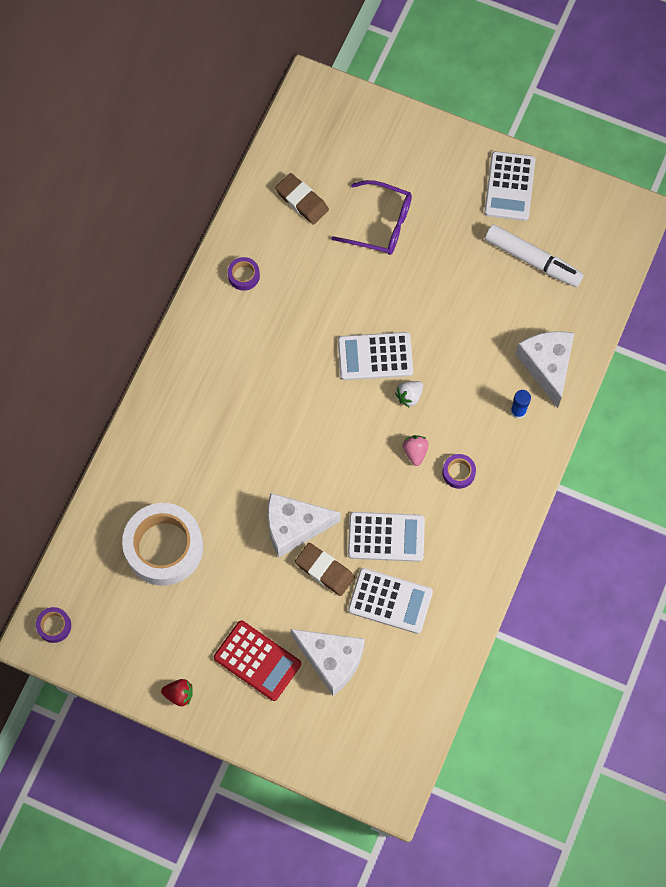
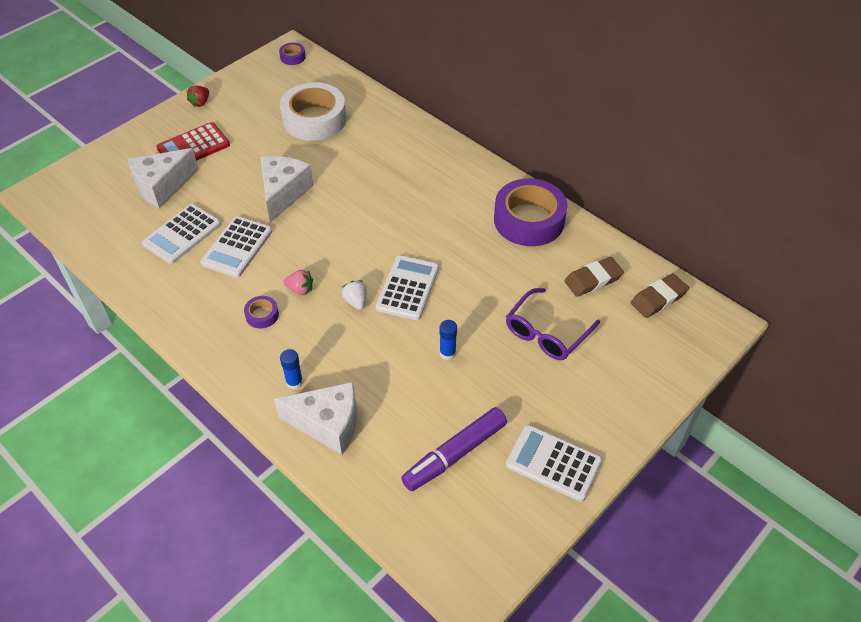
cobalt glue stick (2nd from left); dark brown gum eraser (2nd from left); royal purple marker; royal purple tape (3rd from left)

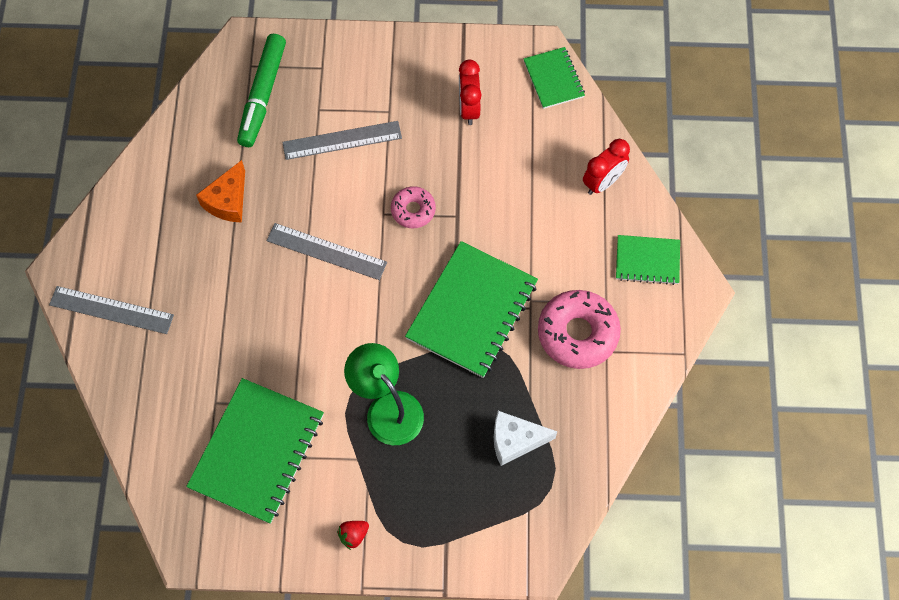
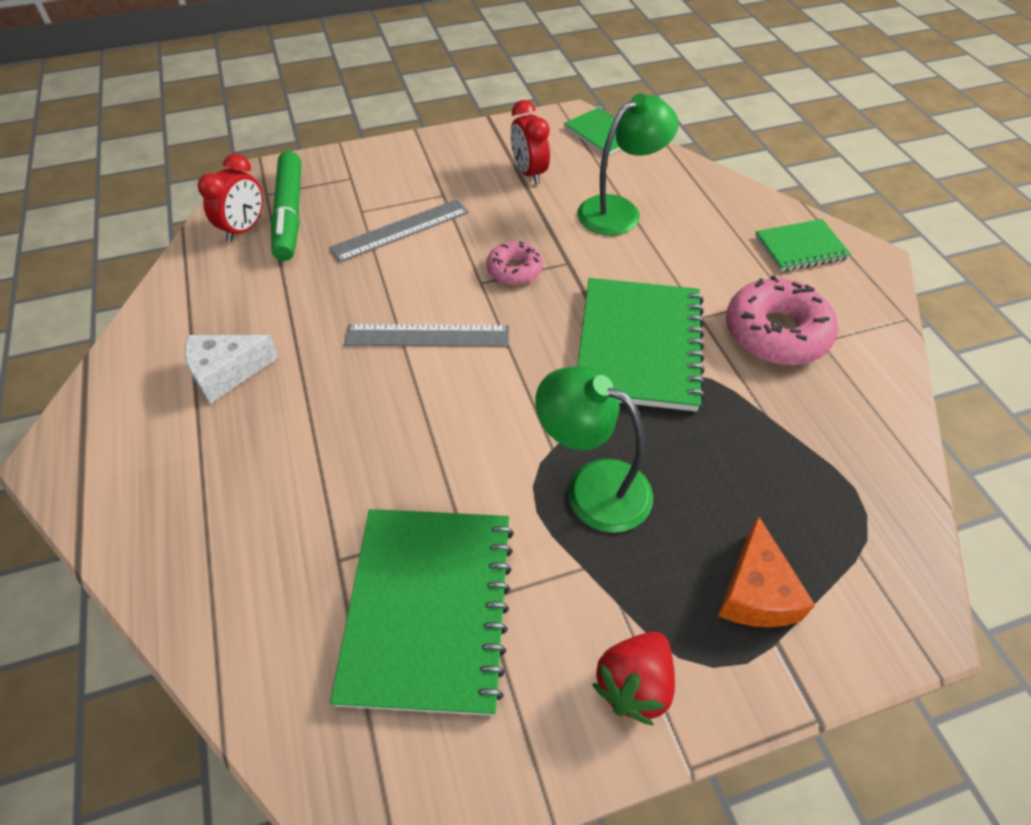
ash-grey straightedge (1st from left in the first image); leaf-green lamp (2nd from left); orange piece of cheese; snow-white piece of cheese; red alarm clock (1st from left); red toy strawberry

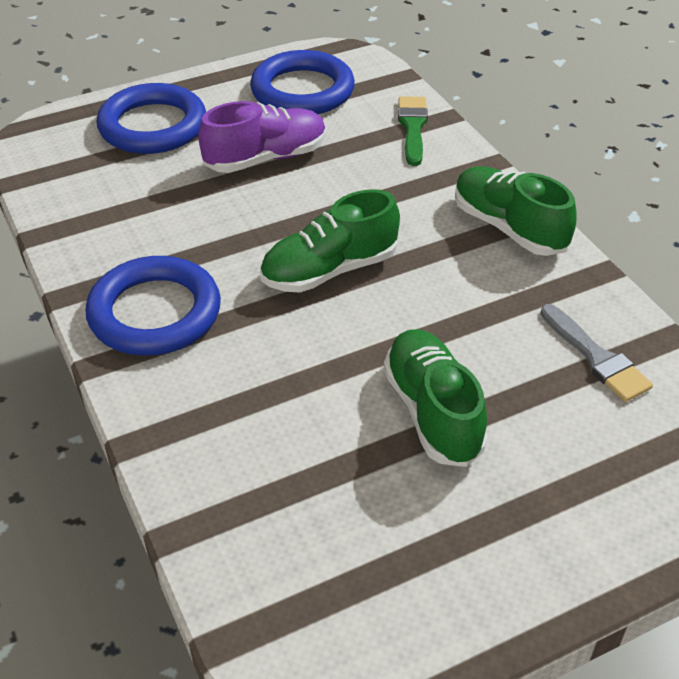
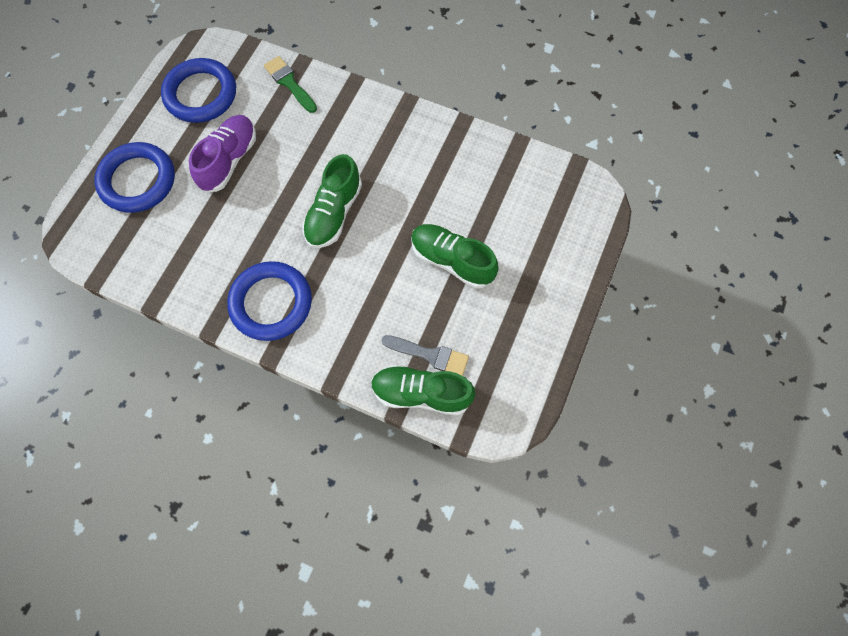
leaf-green shoe (2nd from left); ash-grey paintbrush

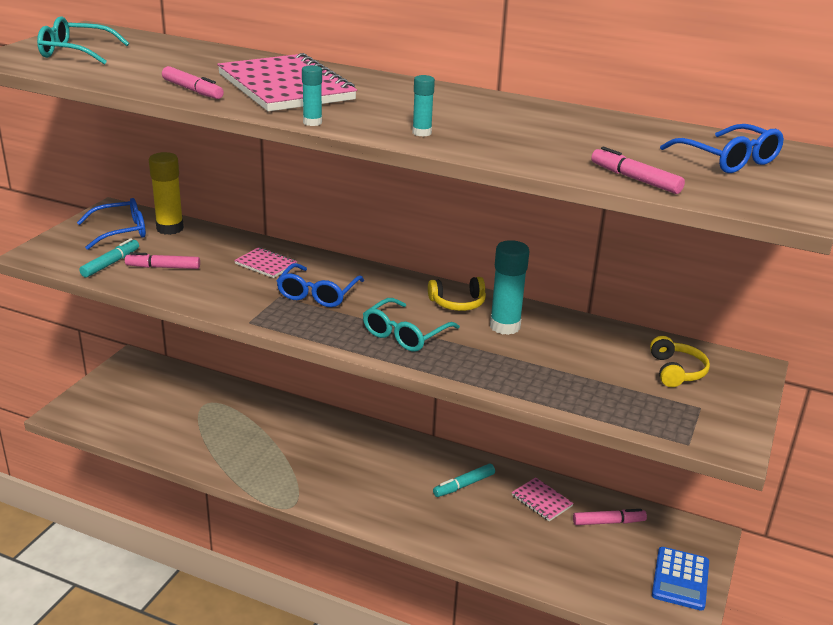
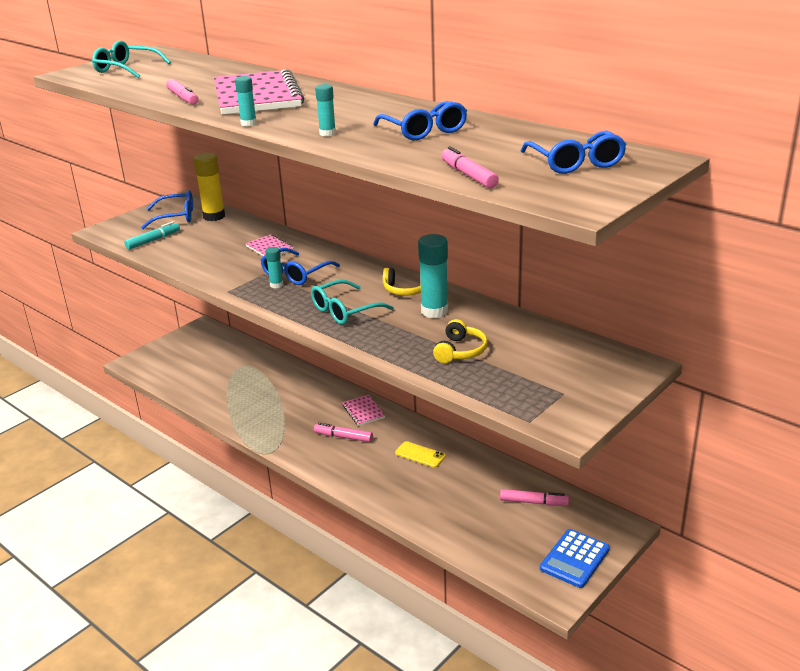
aqua glue stick (2nd from left); cobalt eyeglasses (3rd from left); pink marker (2nd from left); pink notepad (3rd from left); golden headset (2nd from left); golden phone

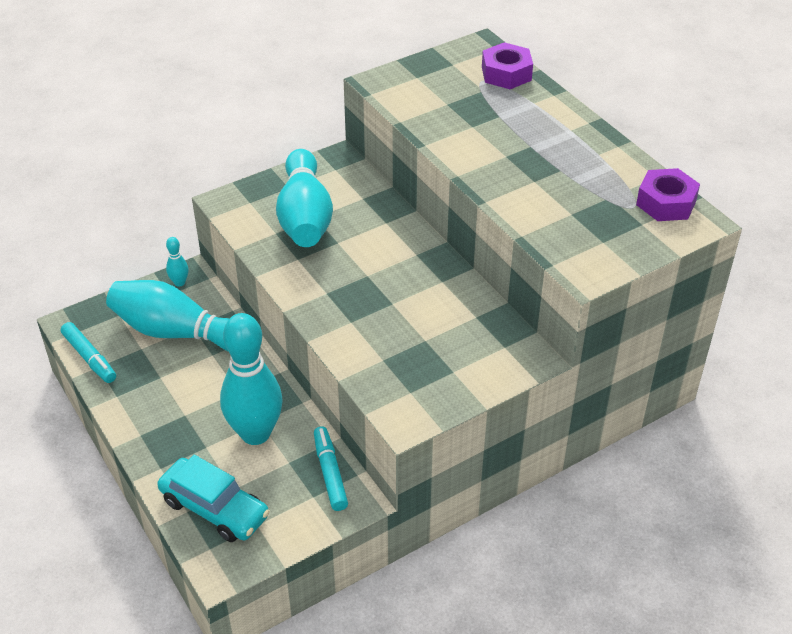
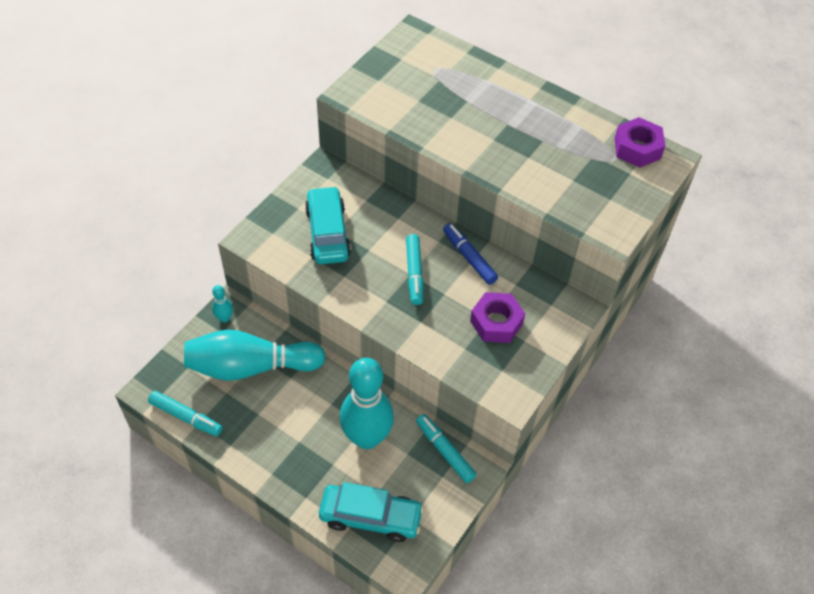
aqua marker (2nd from left); cobalt marker; royal purple nut (1st from left); aqua automobile (1st from left)

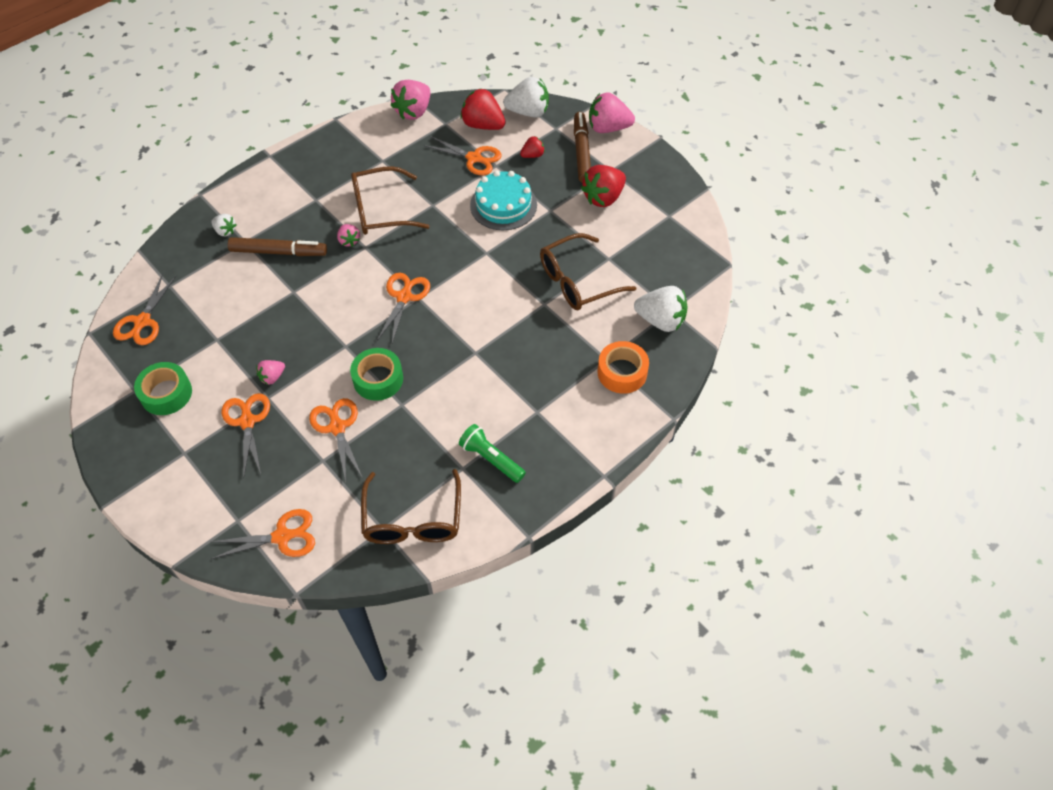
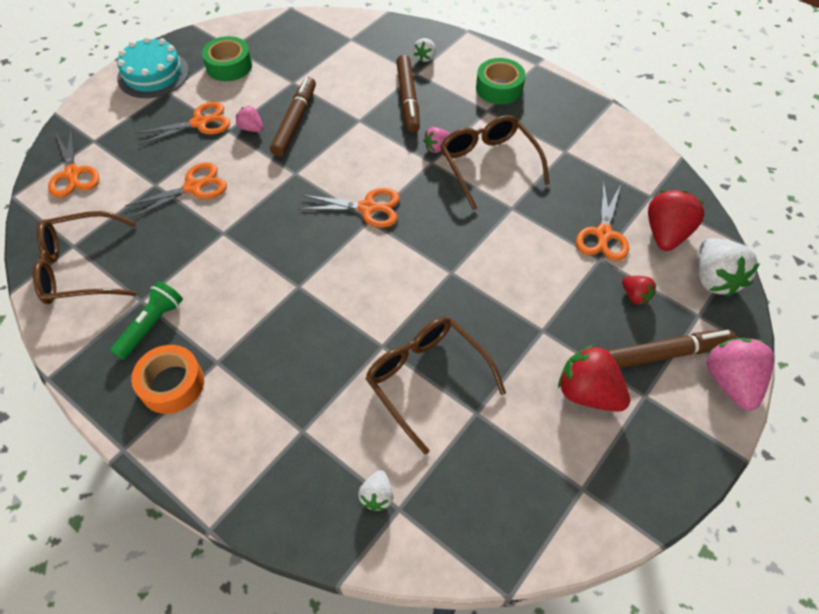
orange scissors (1st from left in the first image); pink toy strawberry (3rd from left in the first image); dark brown marker (1st from left); leaf-green tape (2nd from left); aqua layer cake; orange tape; snow-white toy strawberry (1st from left)

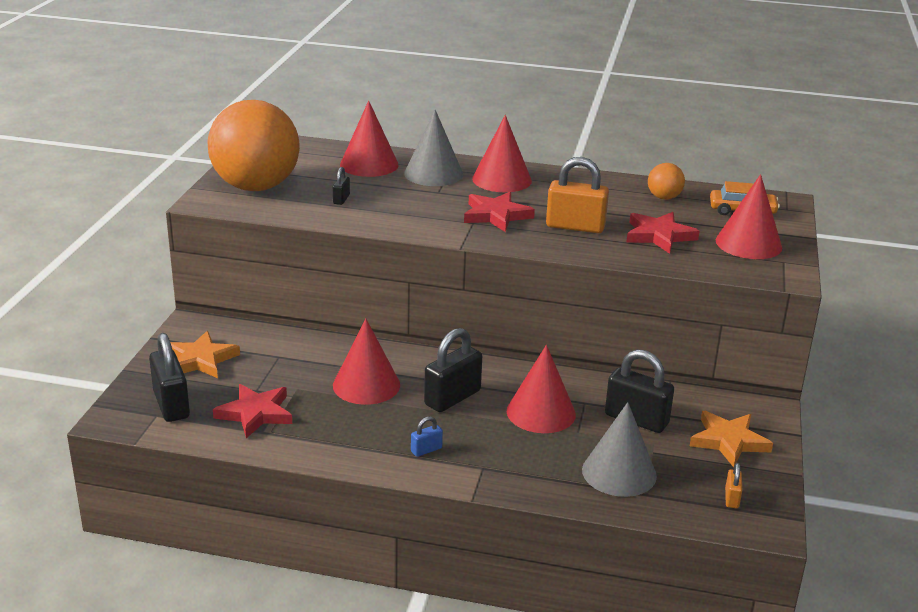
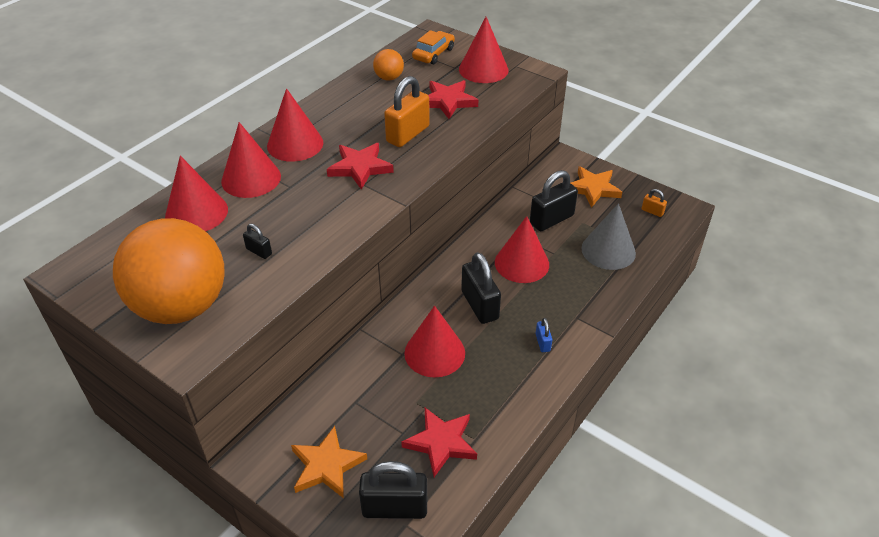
red cone (2nd from left)

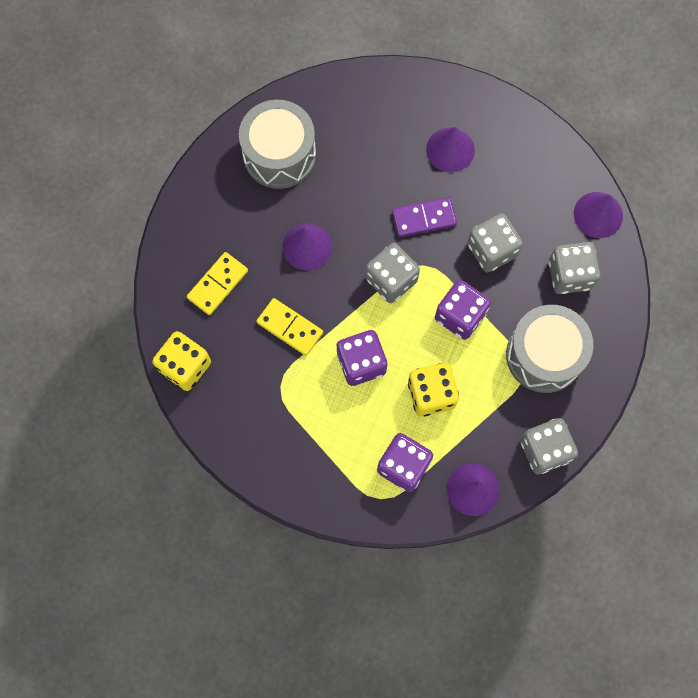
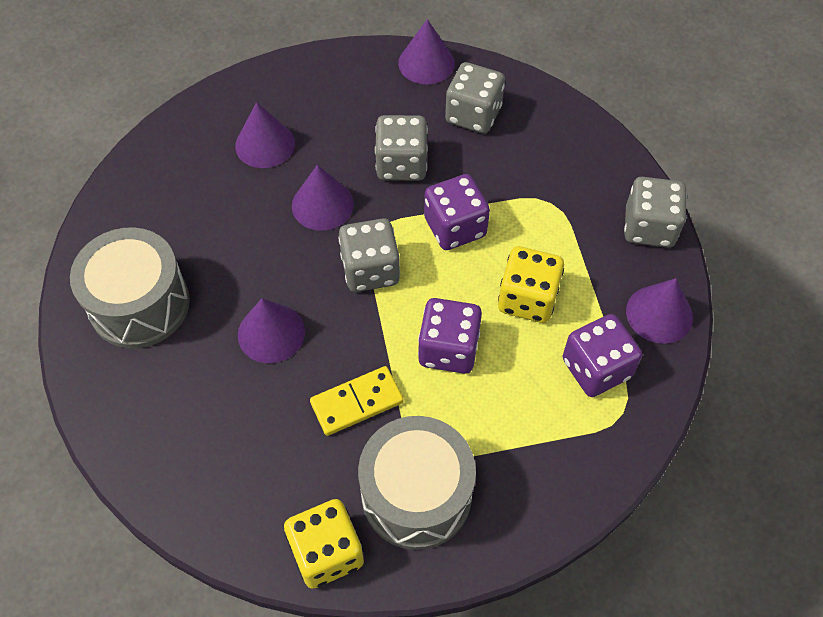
golden domino tile (1st from left in the first image); ash-grey drum (2nd from left); royal purple cone (3rd from left)

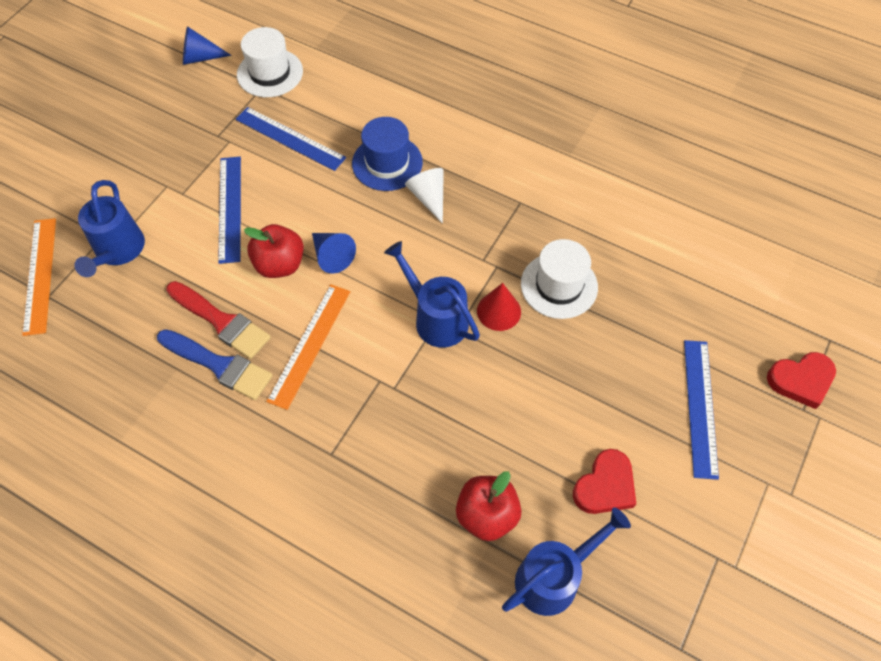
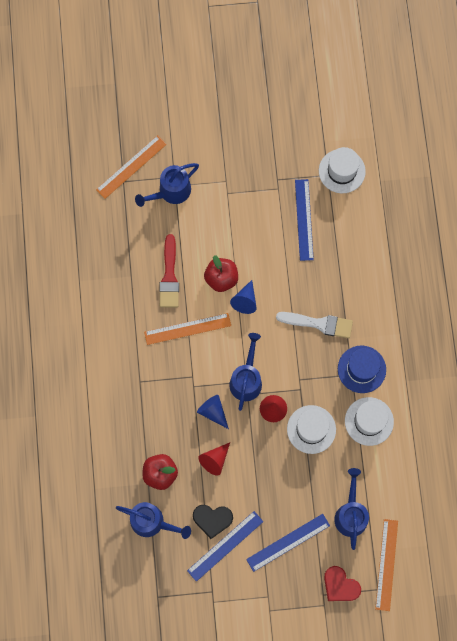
cobalt paintbrush; red cone (1st from left); cobalt watering can (4th from left); snow-white top hat (3rd from left); orange straightedge (3rd from left); cobalt cone (1st from left); cobalt straightedge (1st from left); cobalt top hat; snow-white paintbrush; black heart

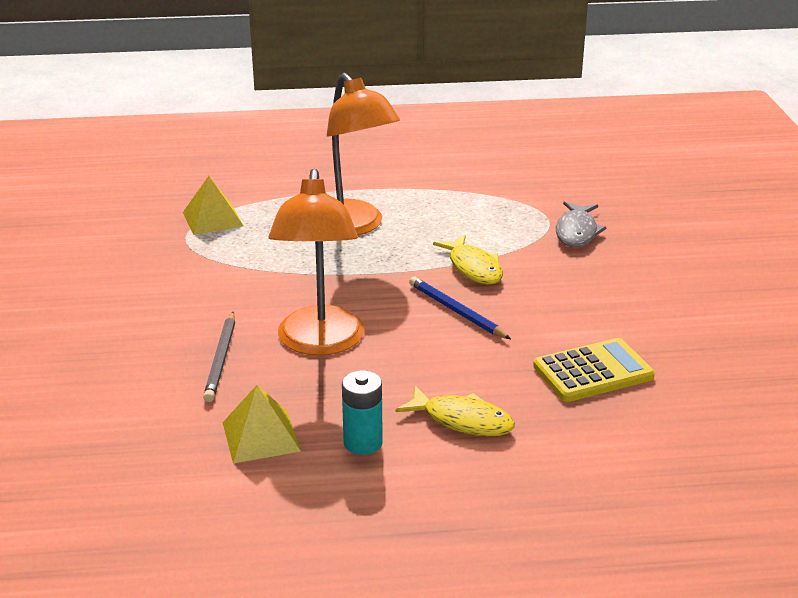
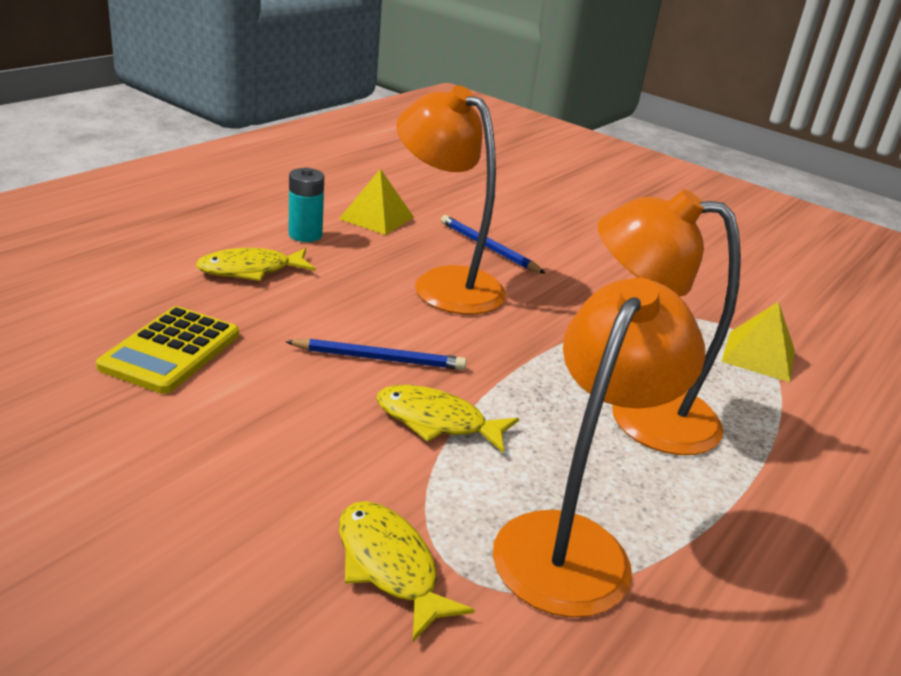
orange lamp (2nd from left); cobalt pencil (2nd from left); golden fish (2nd from left)

